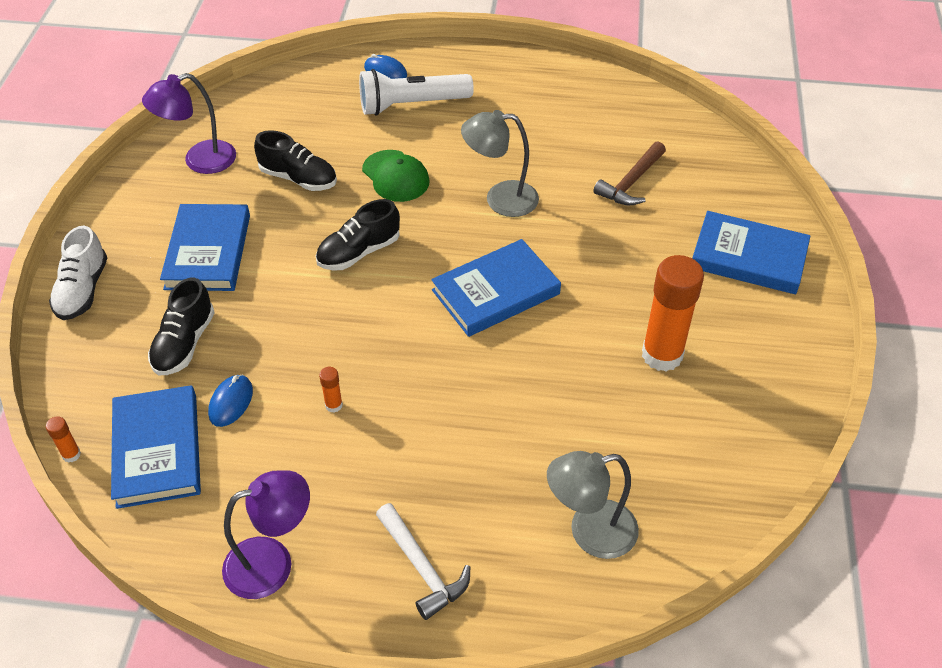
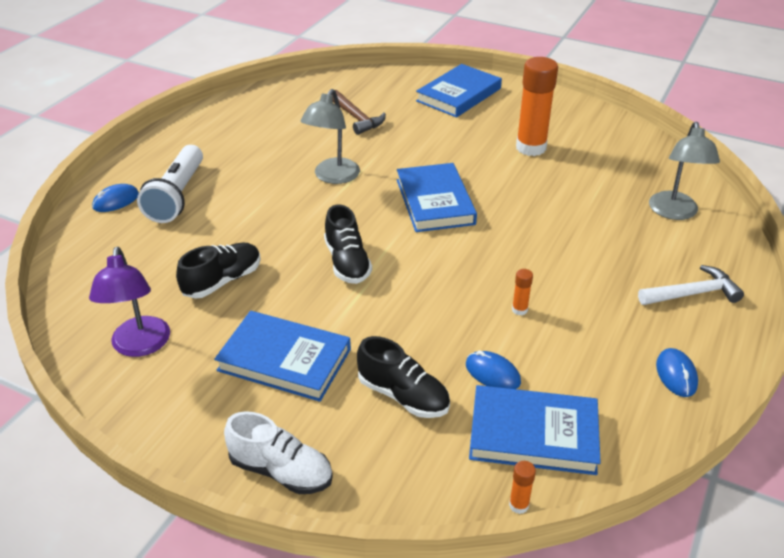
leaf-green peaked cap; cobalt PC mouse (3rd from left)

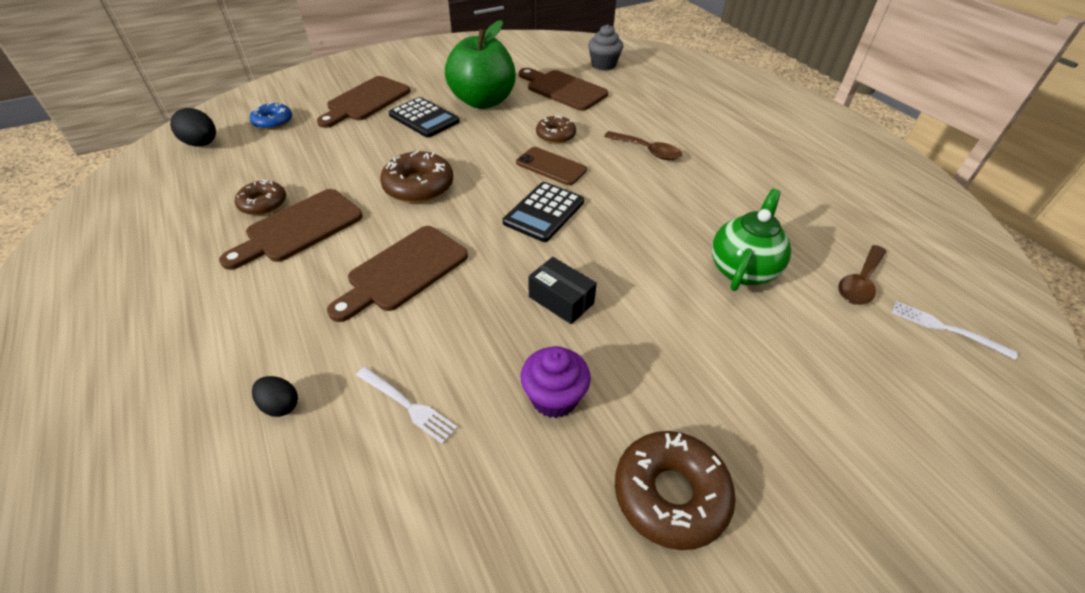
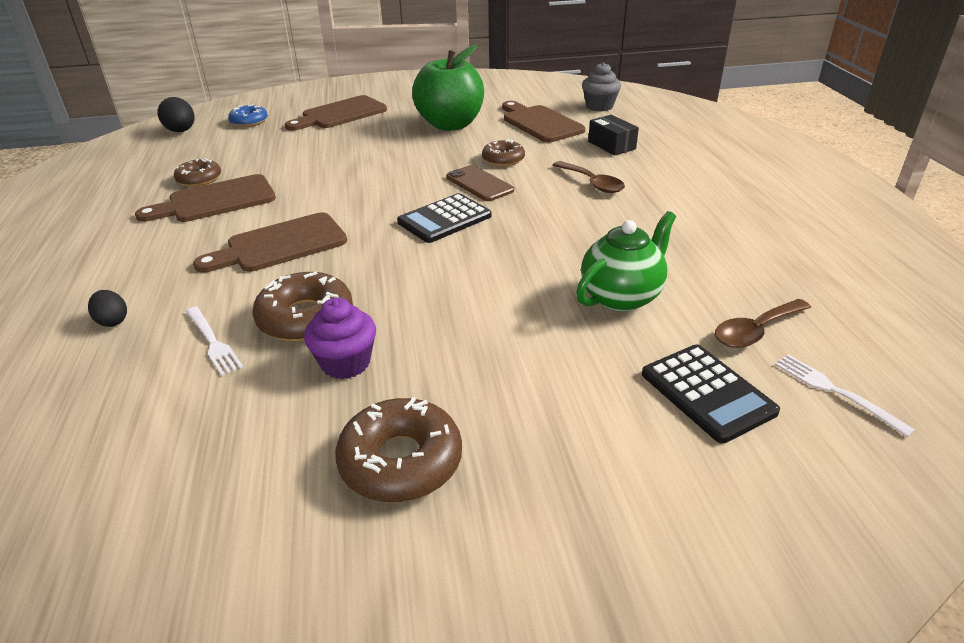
dark brown donut (2nd from left); black pocket calculator (2nd from left); black box

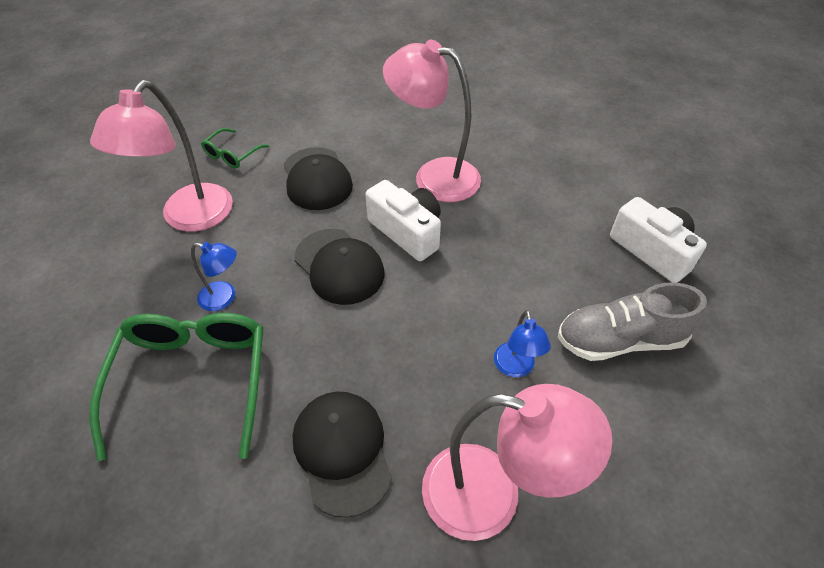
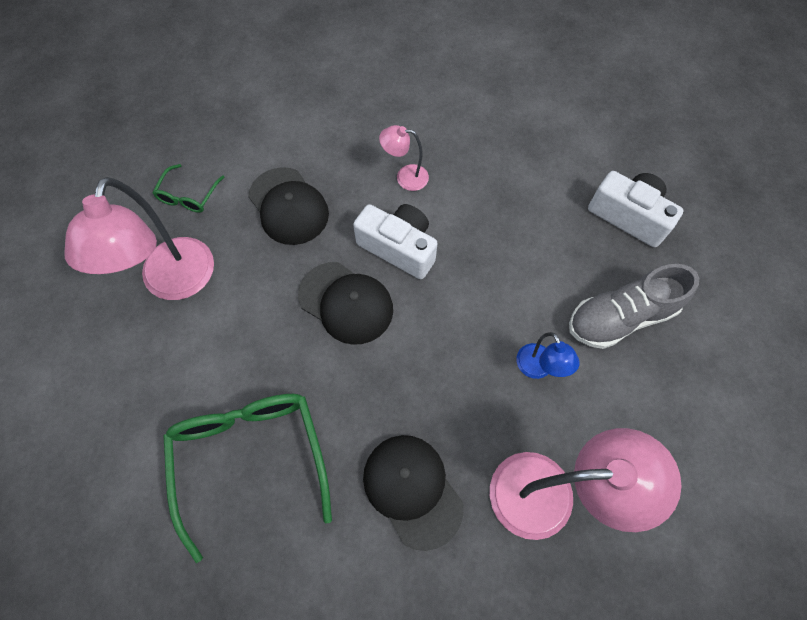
cobalt lamp (1st from left in the first image); pink lamp (2nd from left)

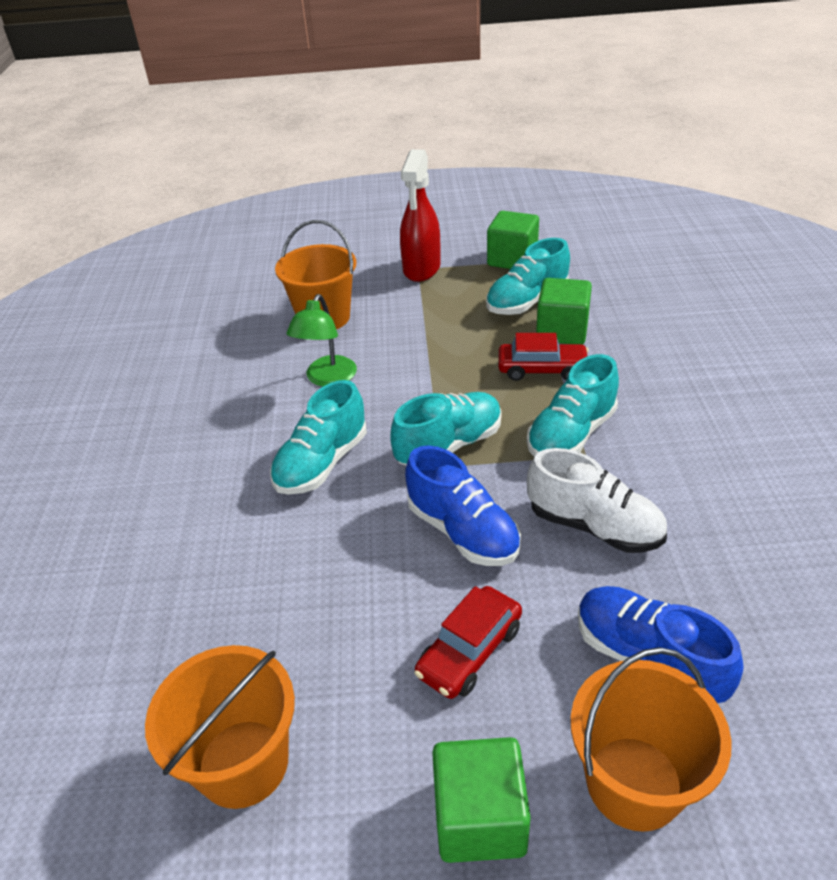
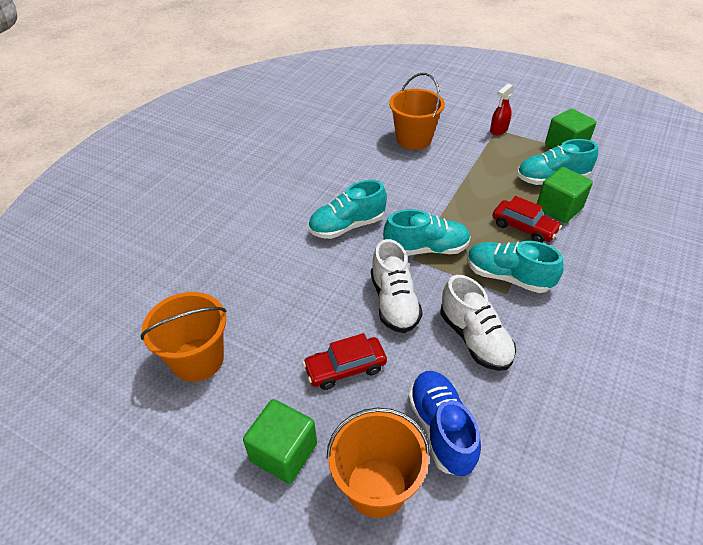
leaf-green lamp; snow-white shoe (1st from left); aqua shoe (3rd from left); red spray cleaner

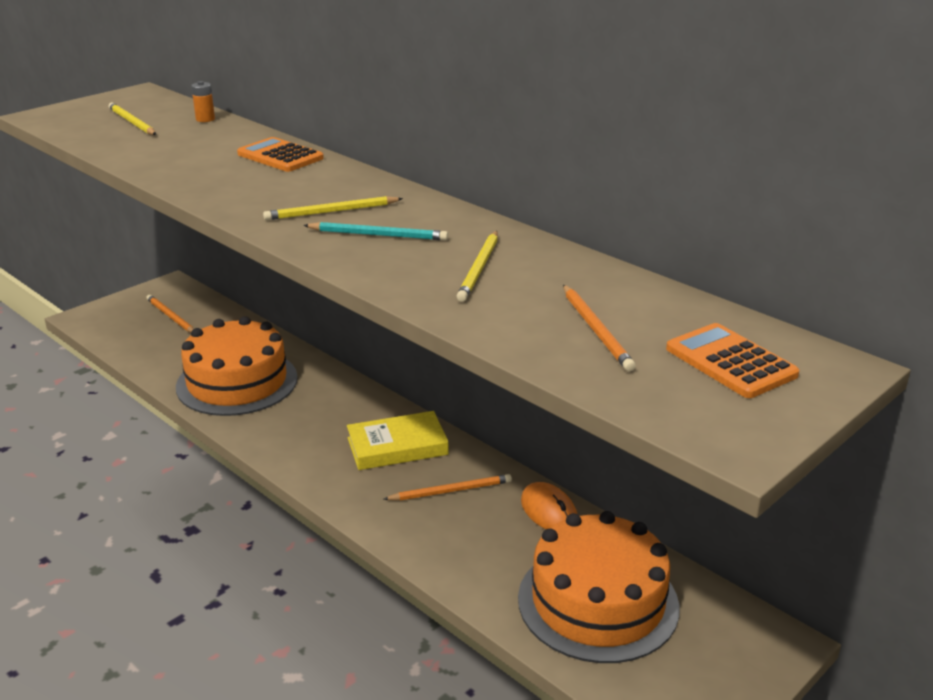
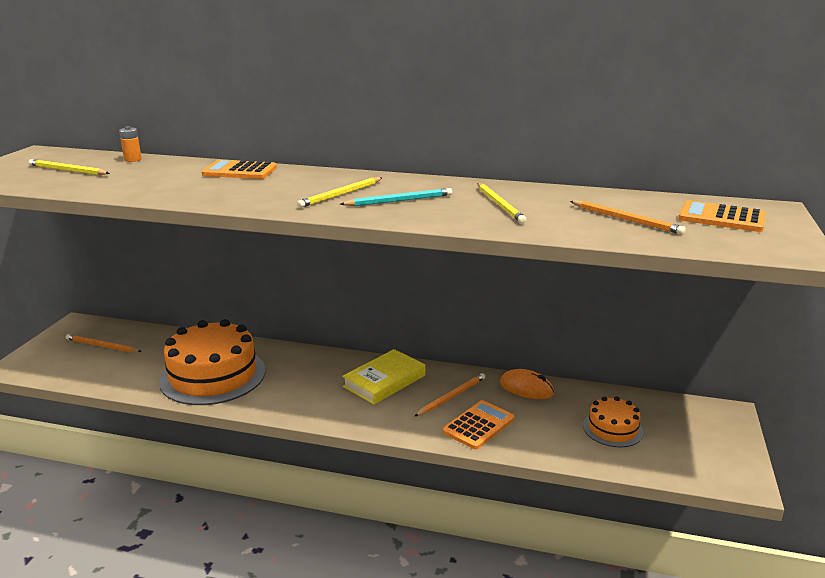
orange pocket calculator (2nd from left); orange layer cake (2nd from left)

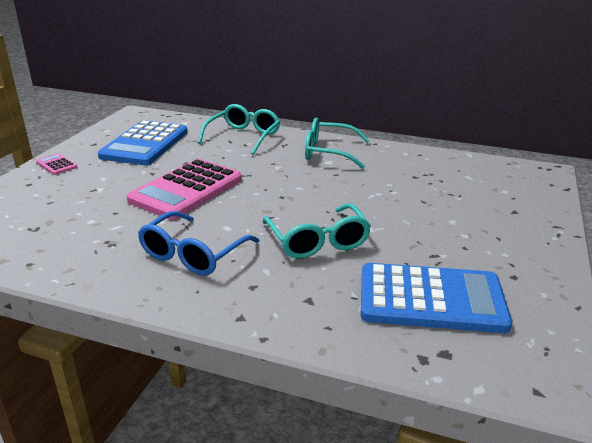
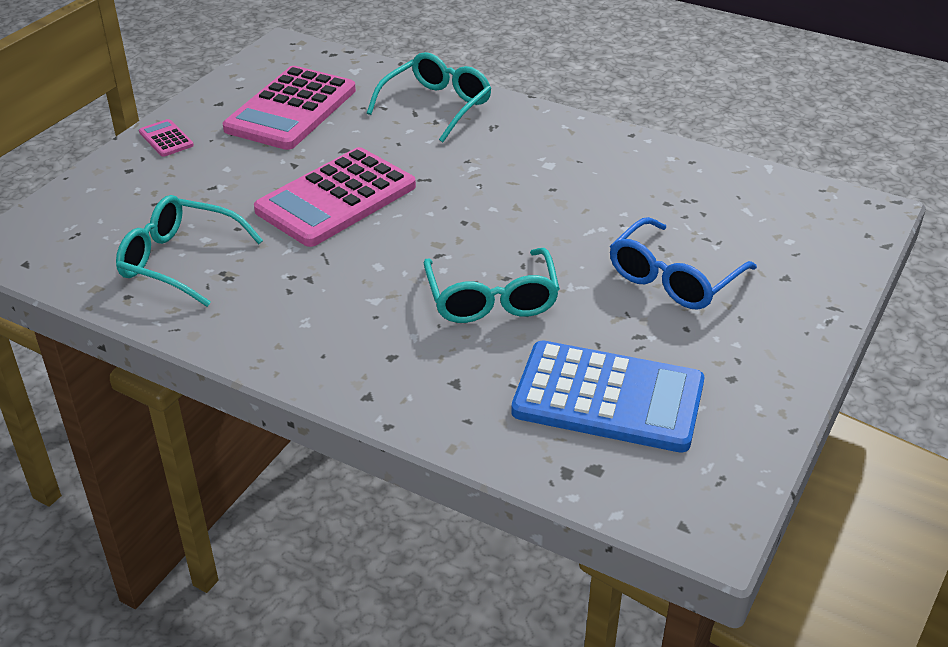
cobalt eyeglasses; aqua eyeglasses (1st from left); pink pocket calculator (2nd from left)

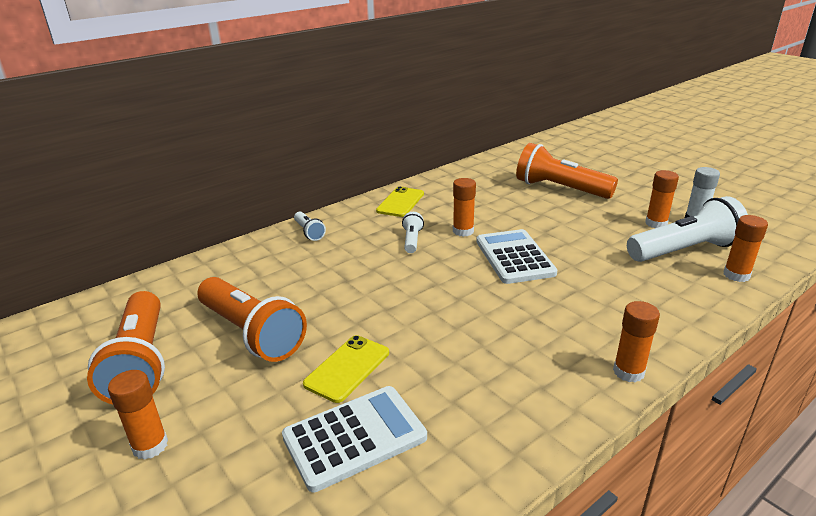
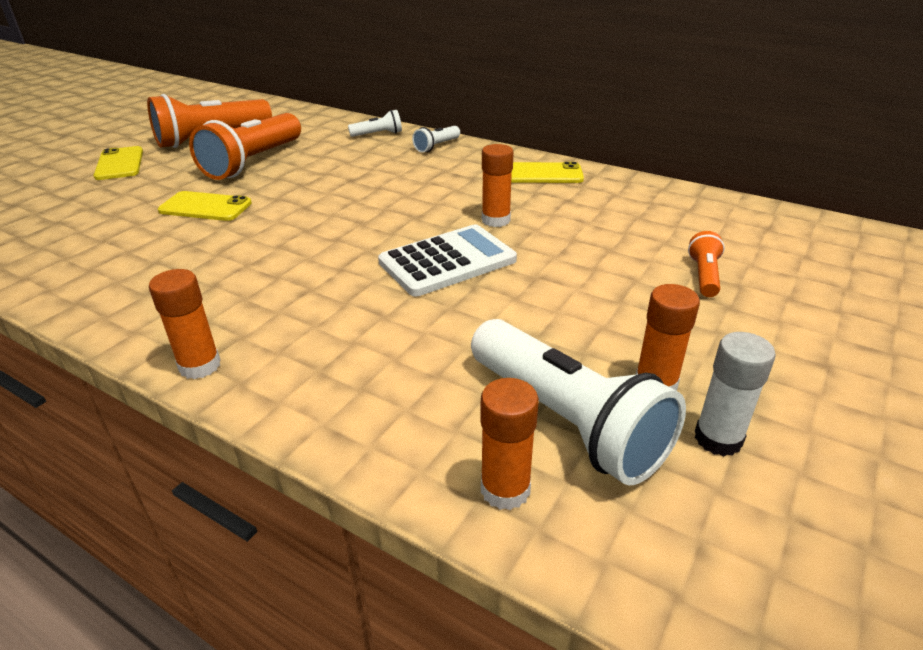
snow-white pocket calculator (1st from left in the first image); snow-white pocket torch (1st from left); golden phone (1st from left); orange pocket torch (3rd from left)

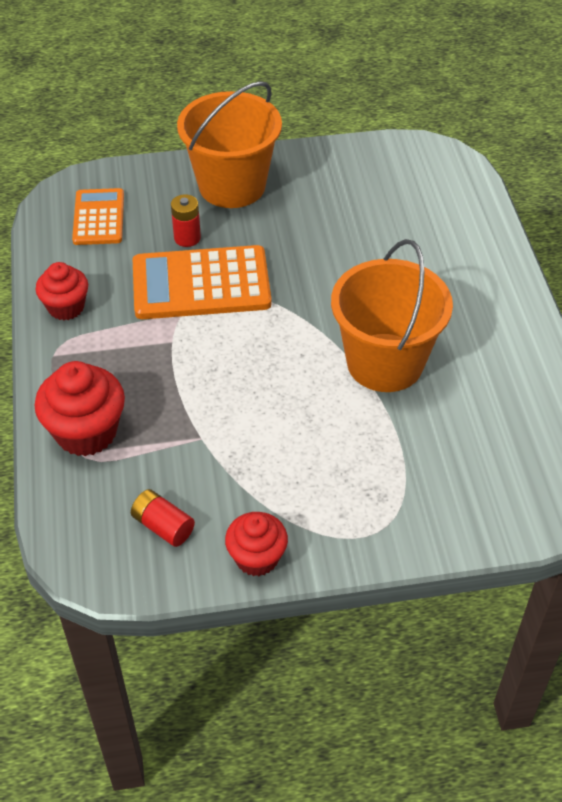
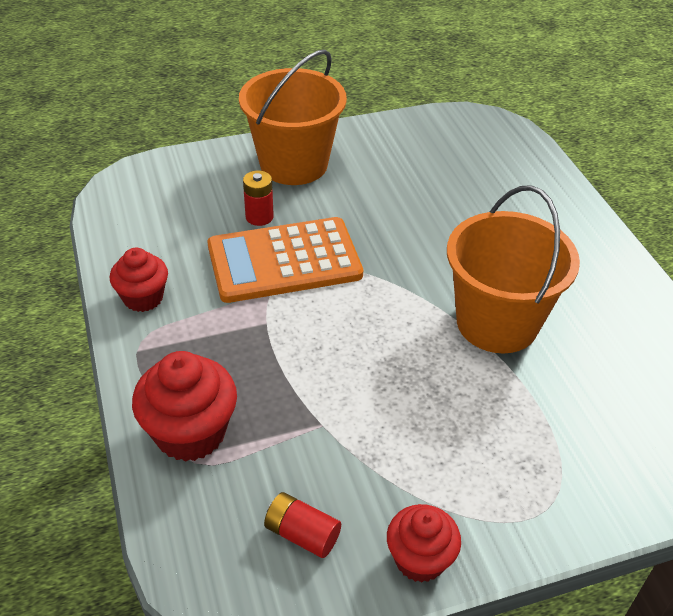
orange pocket calculator (1st from left in the first image)

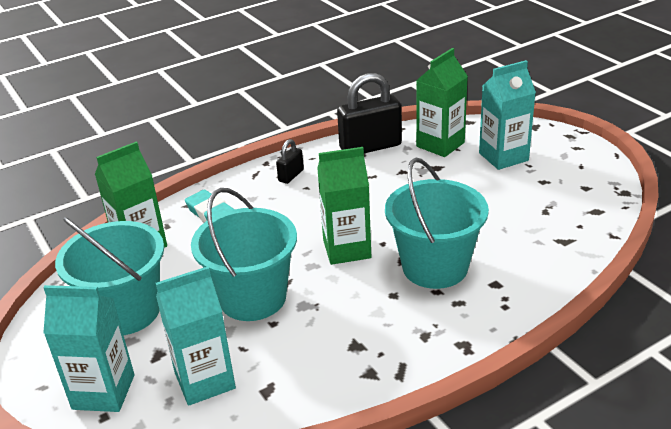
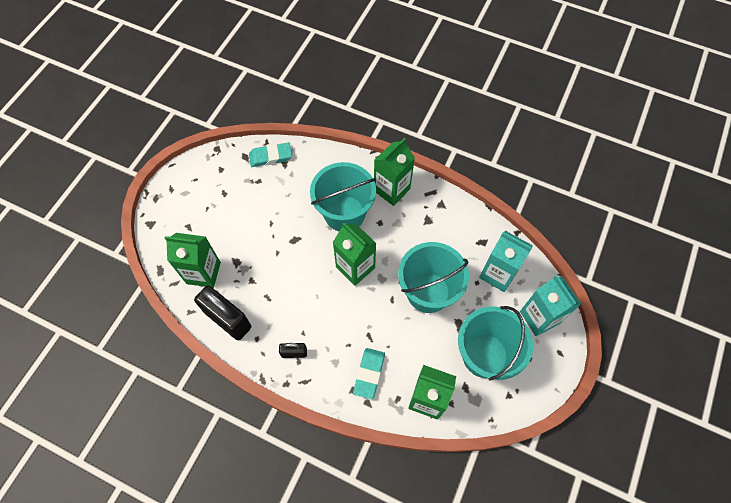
aqua carton (3rd from left in the first image); aqua gum eraser (1st from left); leaf-green carton (3rd from left)

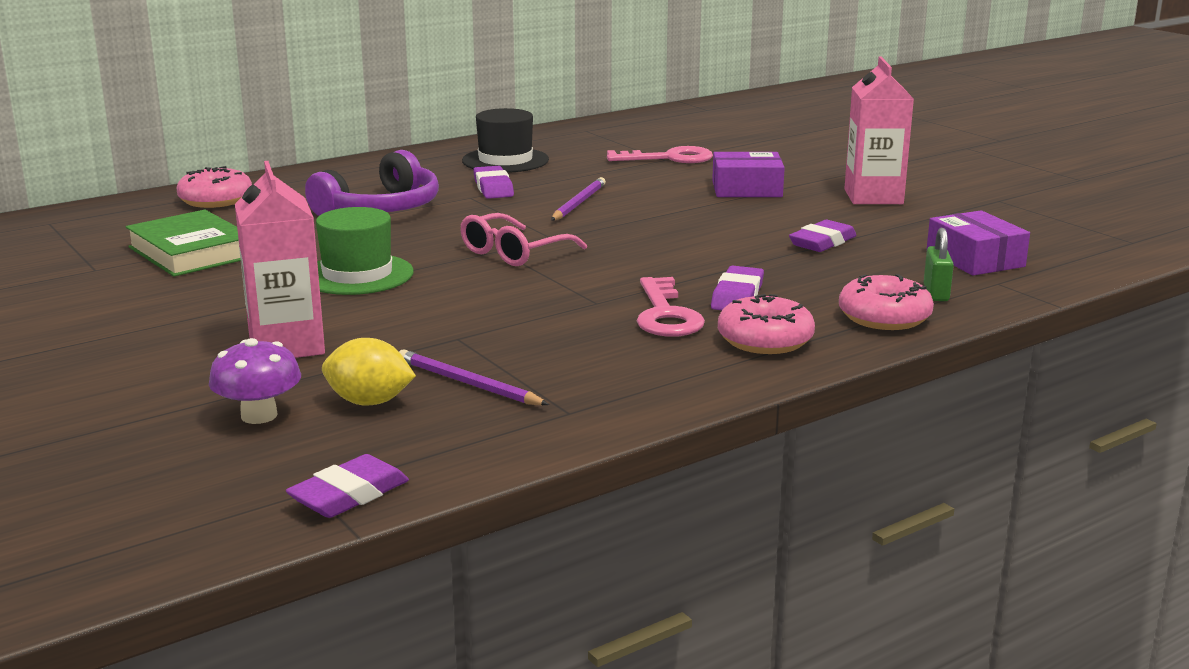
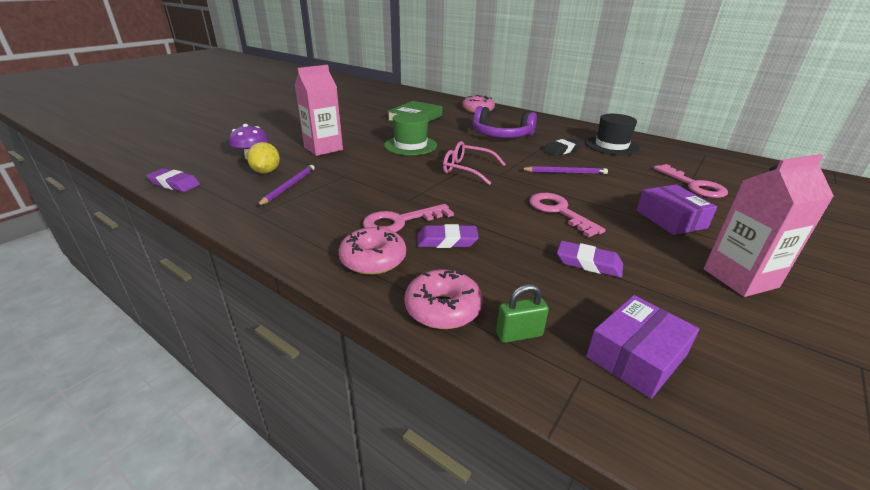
pink key (2nd from left); black gum eraser

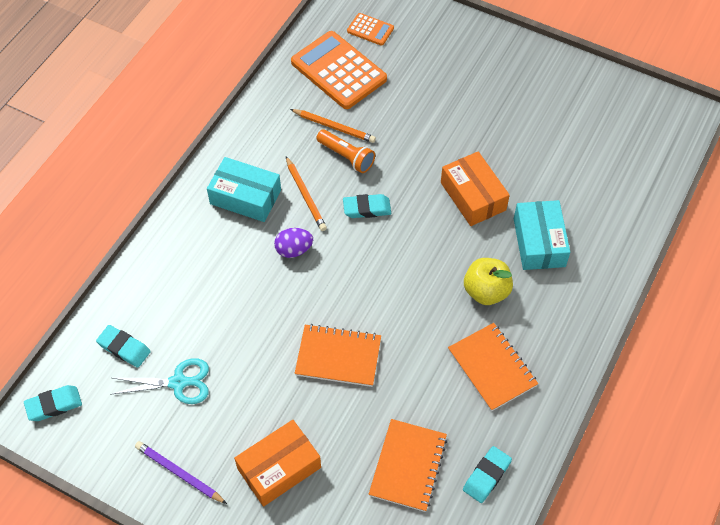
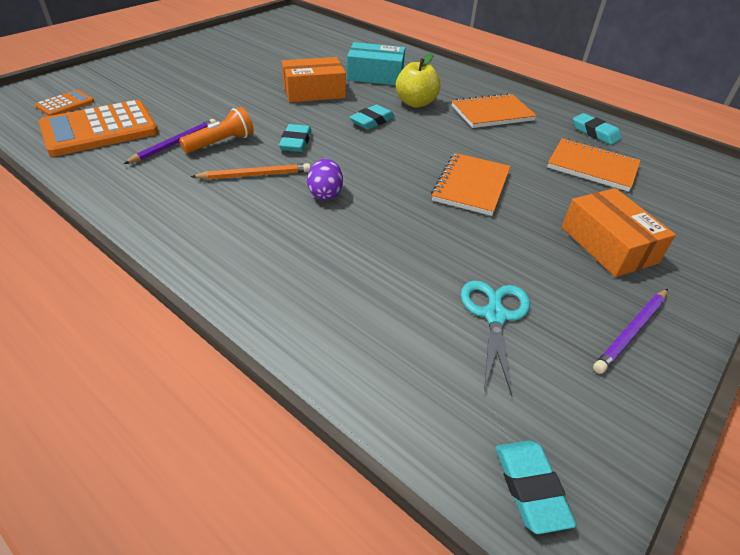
aqua box (1st from left in the first image); aqua gum eraser (2nd from left); royal purple pencil (1st from left)

